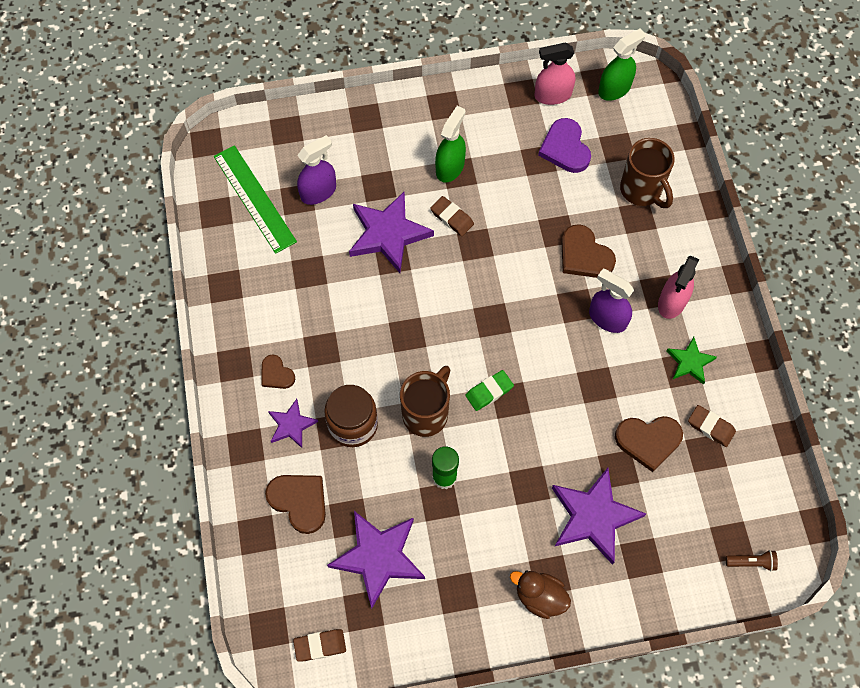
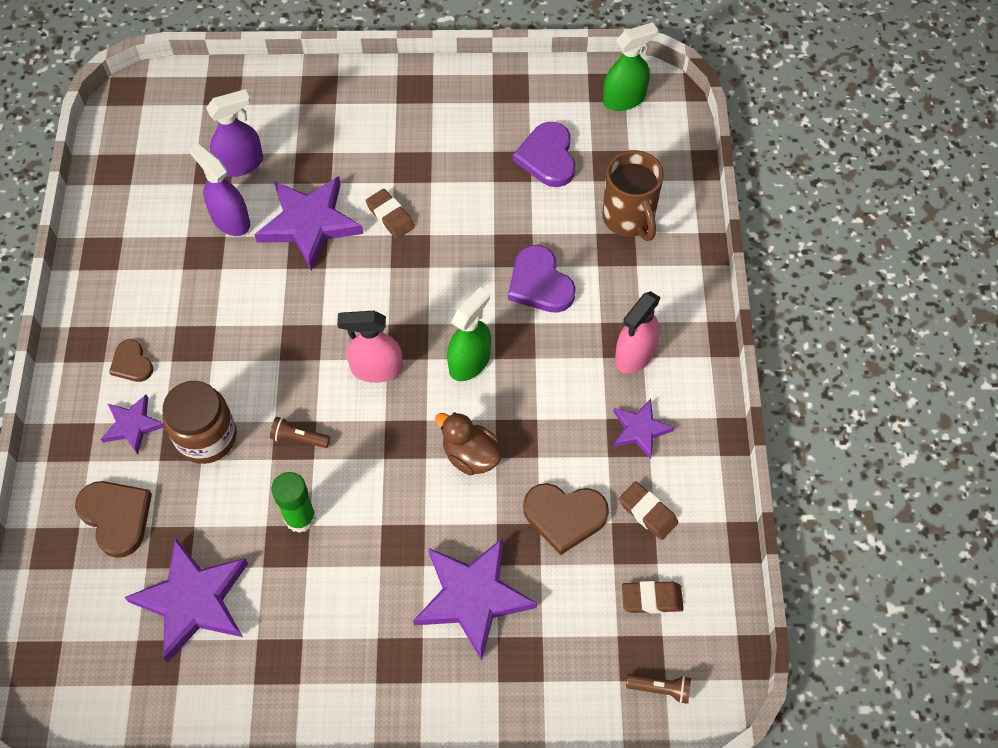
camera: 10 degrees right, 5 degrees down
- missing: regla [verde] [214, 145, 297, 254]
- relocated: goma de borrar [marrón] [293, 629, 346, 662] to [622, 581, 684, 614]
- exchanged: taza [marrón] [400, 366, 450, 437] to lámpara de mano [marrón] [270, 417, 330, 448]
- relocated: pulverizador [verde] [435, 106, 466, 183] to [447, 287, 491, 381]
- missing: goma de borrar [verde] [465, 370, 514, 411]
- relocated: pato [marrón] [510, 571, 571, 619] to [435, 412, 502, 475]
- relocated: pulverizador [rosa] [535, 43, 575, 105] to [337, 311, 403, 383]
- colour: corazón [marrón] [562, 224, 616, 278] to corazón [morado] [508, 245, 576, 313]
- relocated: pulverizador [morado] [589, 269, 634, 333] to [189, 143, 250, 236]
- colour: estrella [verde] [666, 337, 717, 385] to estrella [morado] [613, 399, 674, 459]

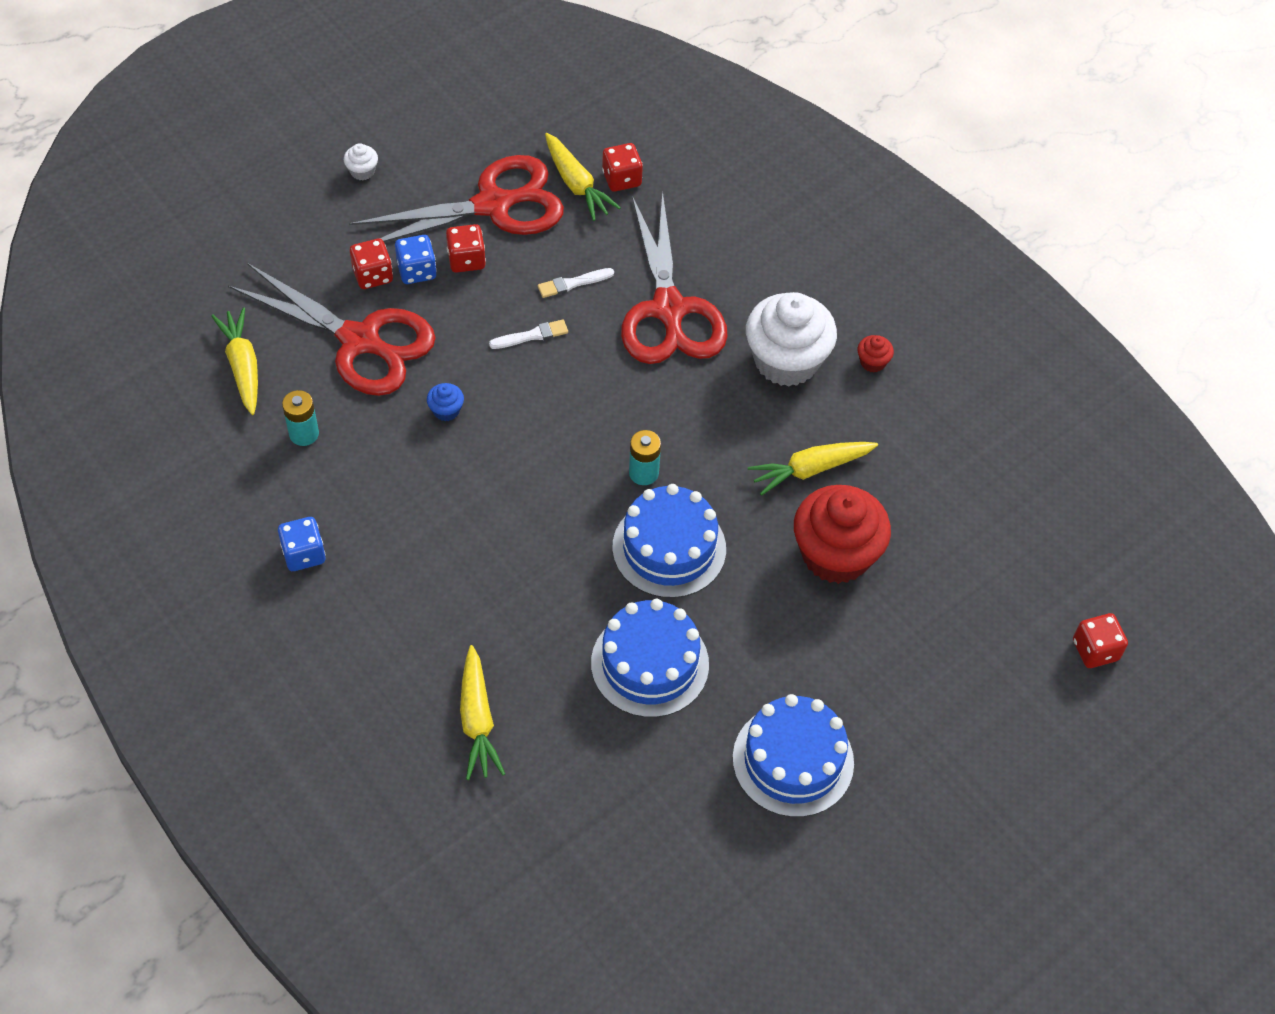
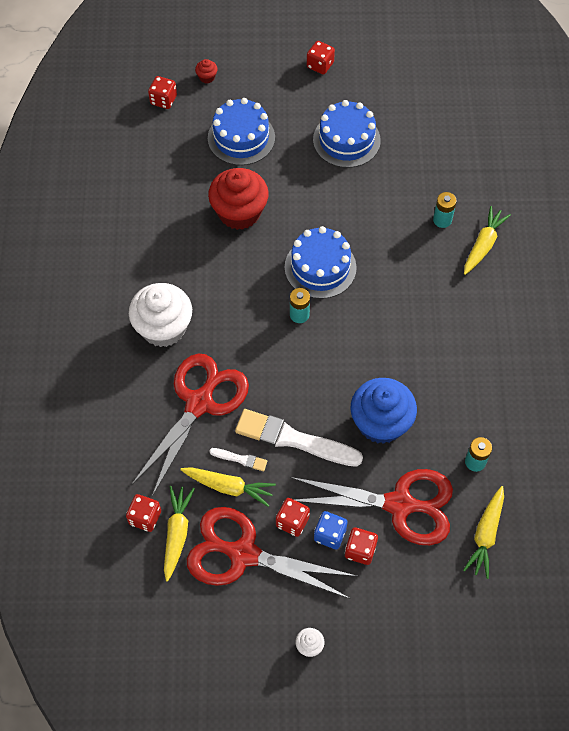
camera: 140 degrees left, 5 degrees up
- spun: tijeras [rojo] [228, 263, 436, 396] = [290, 469, 453, 545] 120 degrees clockwise
- missing: dado [azul] [278, 517, 326, 571]
- size: magdalena [azul] [427, 383, 464, 421] = [350, 378, 417, 444] x2.48
- size: pincel [blanco] [489, 319, 568, 349] = [235, 409, 363, 467] x2.22
- relocated: tarta [azul] [591, 599, 709, 718] to [208, 98, 275, 165]
- relocated: zanahoria [amarillo] [748, 442, 878, 496] to [180, 467, 276, 507]
- relocated: magdalena [rojo] [858, 335, 894, 372] to [195, 59, 218, 83]
- appeared: dado [rojo] [307, 41, 335, 74]
- appeared: pila [turquesa] [433, 192, 457, 228]

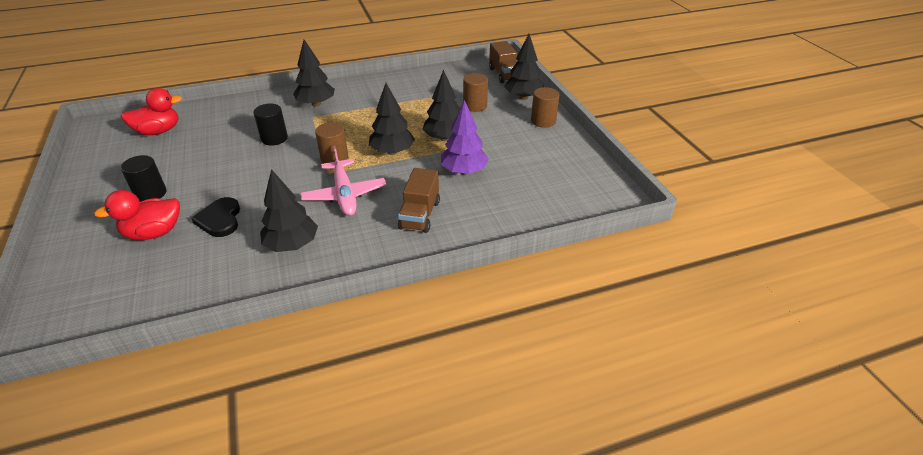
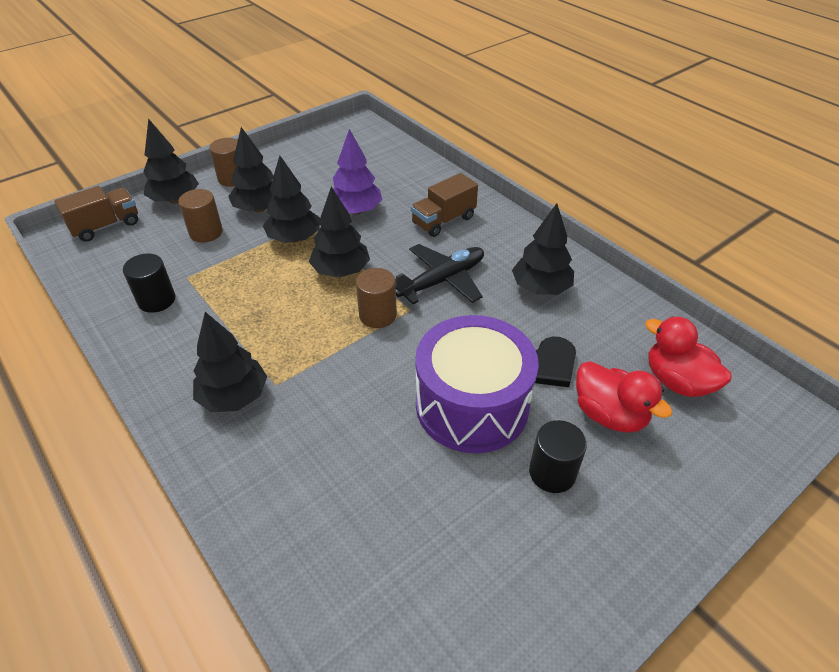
camera: 110 degrees left, 5 degrees up
- relocated: pato [rojo] [121, 88, 182, 135] to [645, 316, 732, 397]
- relocated: cilindro [negro] [253, 104, 288, 146] to [123, 254, 175, 313]
- colour: avión [rosa] [300, 146, 386, 216] to avión [negro] [395, 244, 484, 304]
- spun: camión [marrón] [398, 168, 440, 233] = [411, 173, 478, 237] 150 degrees clockwise
- appeared: árbol [negro] [228, 127, 273, 213]
- appeared: tambor [morado] [415, 315, 539, 453]

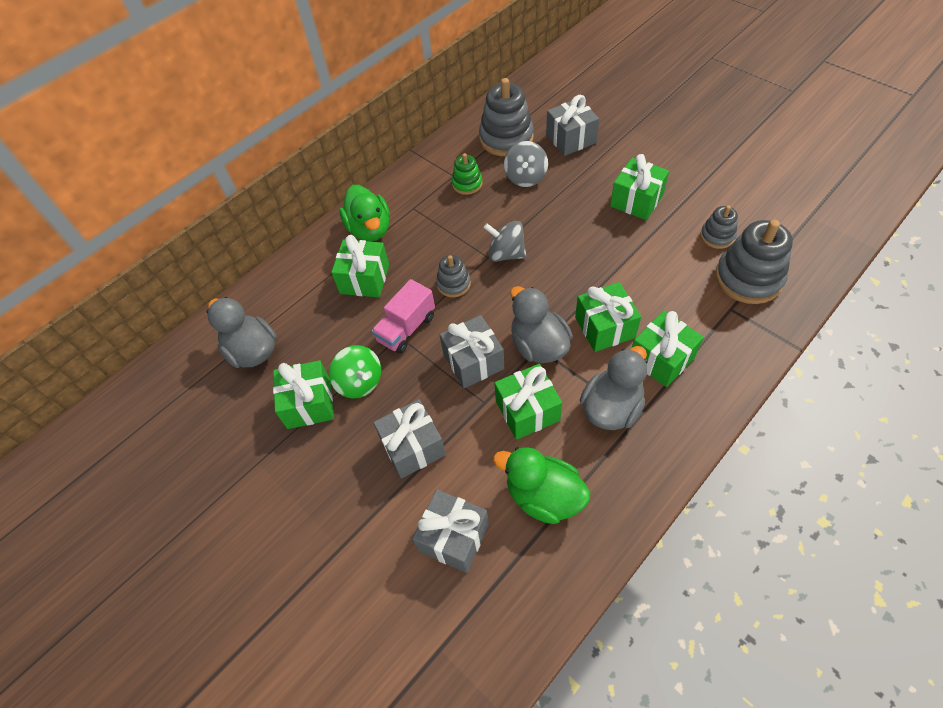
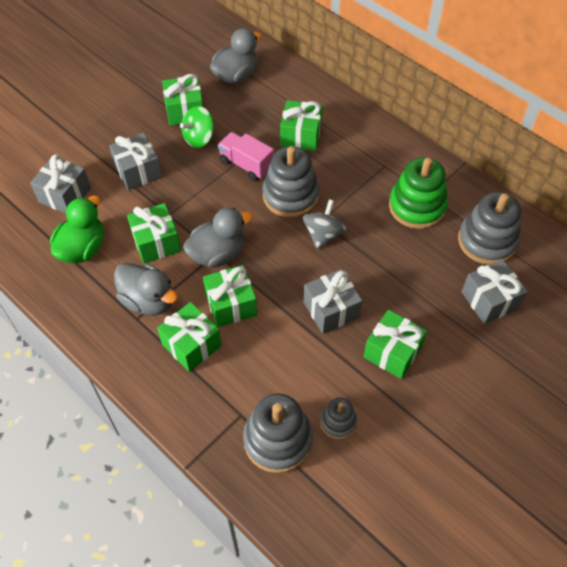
camera: 85 degrees right, 0 degrees up
- missing: pato [verde] [339, 185, 390, 242]
- size: juguete apilable [gris] [436, 255, 471, 297] = [263, 146, 319, 218] x1.85
- relocated: regalo [gris] [440, 315, 504, 388] to [304, 269, 362, 334]
- size: juguete apilable [verde] [452, 153, 483, 195] = [389, 157, 448, 229] x1.85
- missing: peonza [gris] [504, 141, 548, 187]

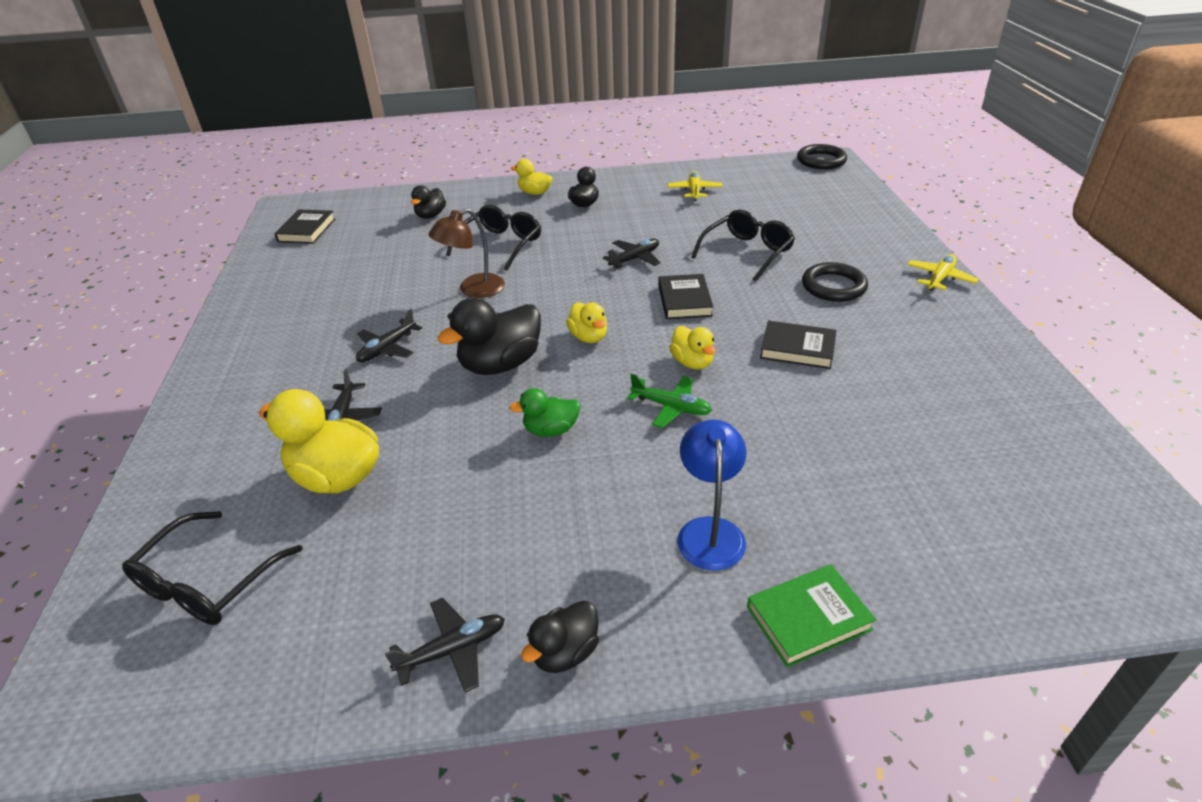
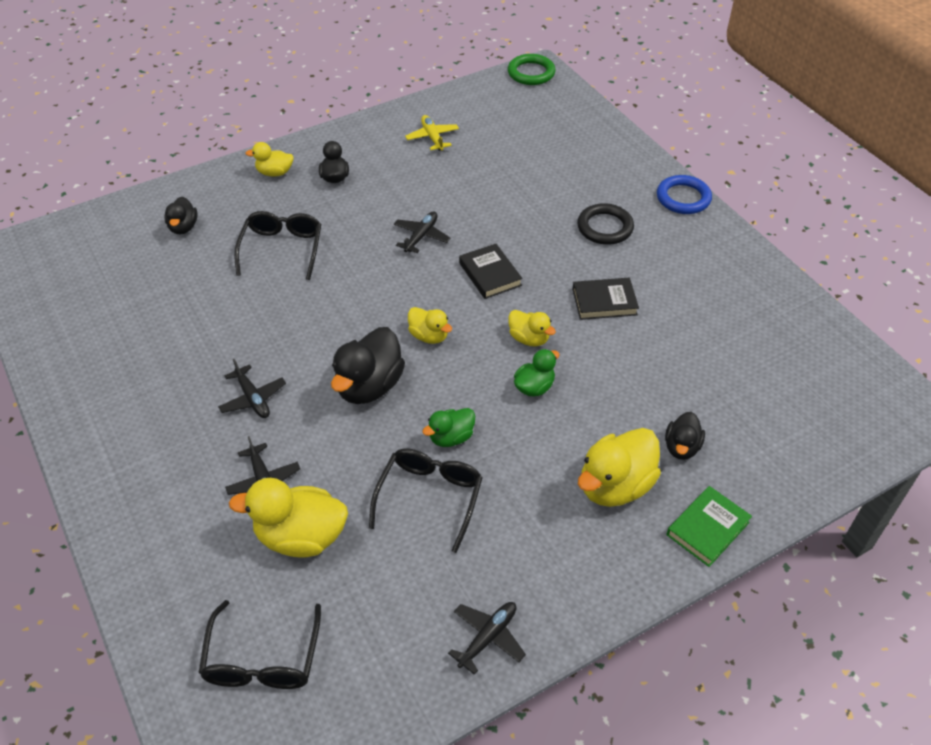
camera: 25 degrees left, 10 degrees up
- missing: libro [negro] [274, 209, 335, 244]
- spun: avión [negro] [356, 309, 422, 362] = [218, 359, 286, 418] 45 degrees counterclockwise
- missing: lámpara [marrón] [428, 208, 505, 298]
- relocated: pato [negro] [521, 600, 599, 673] to [665, 412, 705, 460]
- exchanged: avión [verde] [627, 374, 712, 428] to pato [verde] [514, 349, 559, 397]
- exchanged: lámpara [azul] [677, 420, 747, 571] to pato [amarillo] [578, 428, 661, 507]
- relocated: gafas [negro] [692, 209, 795, 281] to [369, 448, 483, 553]
- colour: anillo [negro] [797, 144, 847, 169] to anillo [verde] [508, 54, 556, 85]
- exchanged: avión [amarillo] [907, 254, 979, 291] to anillo [azul] [657, 175, 712, 214]

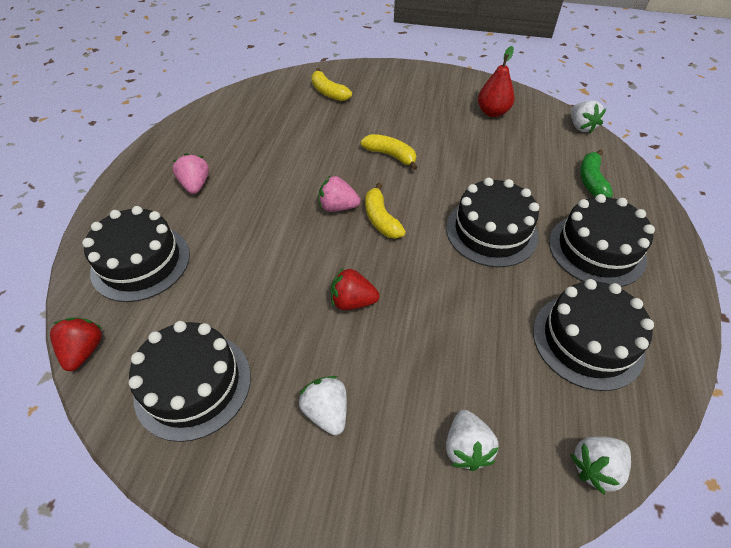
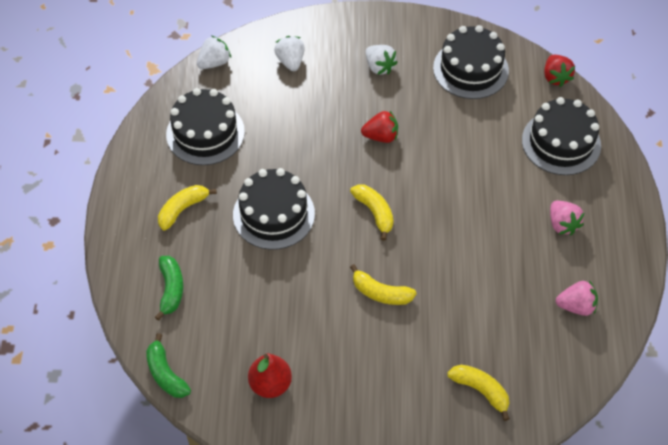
camera: 170 degrees right, 5 degrees up
- relocated: fresa [rosa] [319, 175, 361, 212] to [556, 280, 598, 316]
- exchanged: tarta [negro] [549, 194, 655, 287] to plátano [amarillo] [158, 185, 217, 230]
- exchanged: fresa [blanco] [571, 100, 606, 133] to plátano [verde] [146, 333, 191, 398]

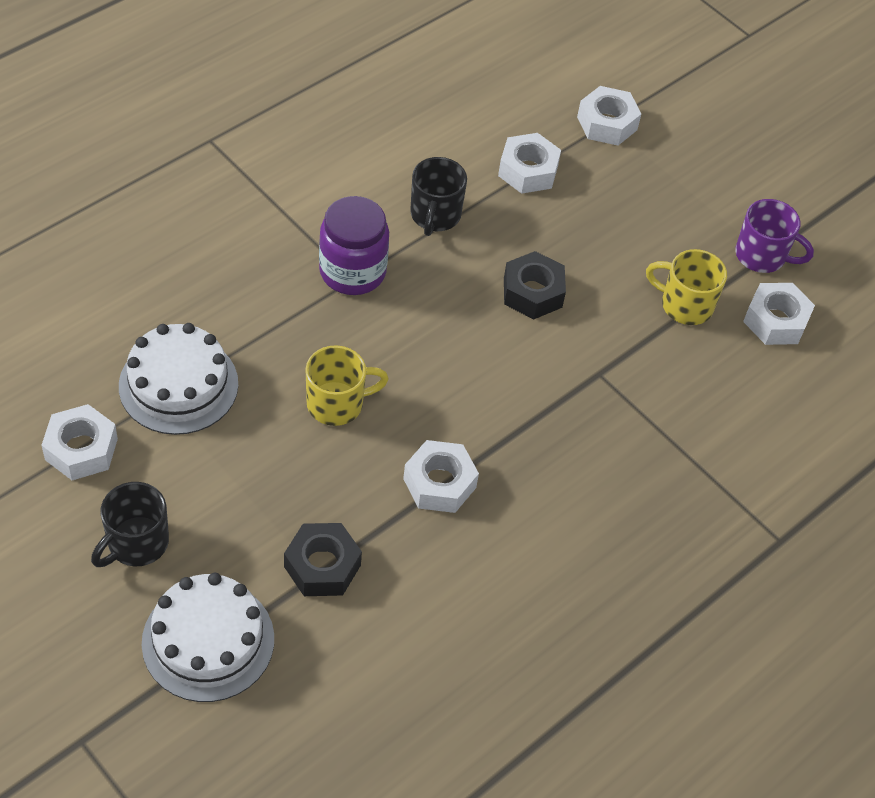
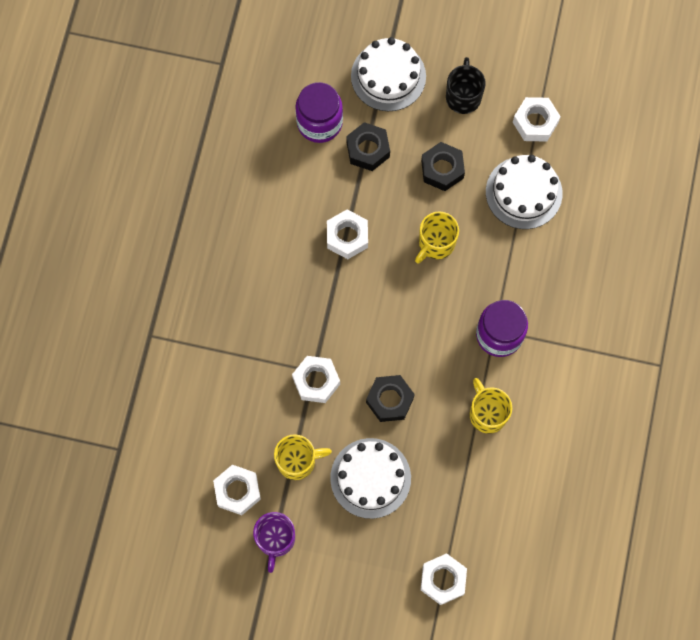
camera: 150 degrees right, 20 degrees up
- colour: taza [negro] [410, 157, 467, 236] to taza [amarillo] [470, 378, 512, 434]
- relocated: tuerca [blanco] [498, 133, 561, 194] to [292, 356, 340, 403]
- spun: taza [morado] [735, 199, 814, 273] = [253, 512, 295, 573] 75 degrees counterclockwise
- appeared: tarro [morado] [295, 82, 343, 143]
- appeared: tarta [blanco] [330, 438, 411, 519]
- appeared: tuerca [negro] [421, 142, 465, 191]

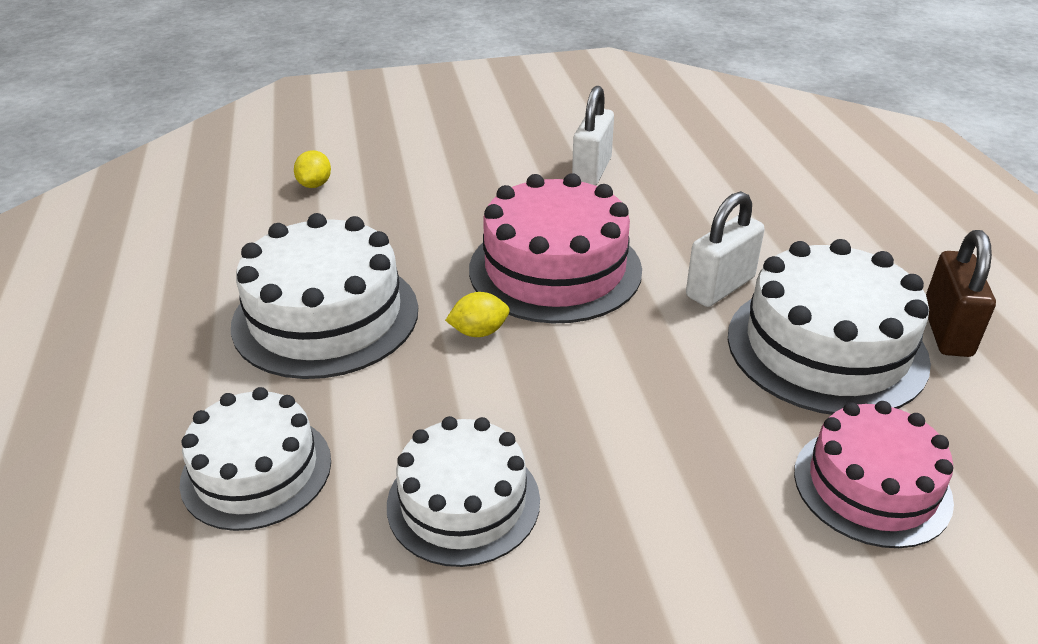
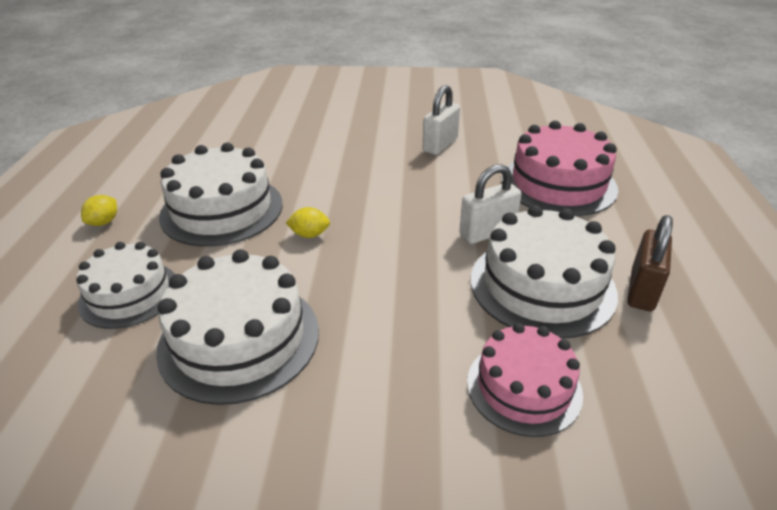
camera: 15 degrees right, 0 degrees up
- relocated: limón [amarillo] [294, 150, 331, 188] to [81, 195, 117, 226]
- size: tarta [blanco] [387, 416, 540, 567] = [156, 249, 319, 405] x1.53
- relocated: tarta [rosa] [469, 173, 642, 323] to [501, 121, 618, 216]

